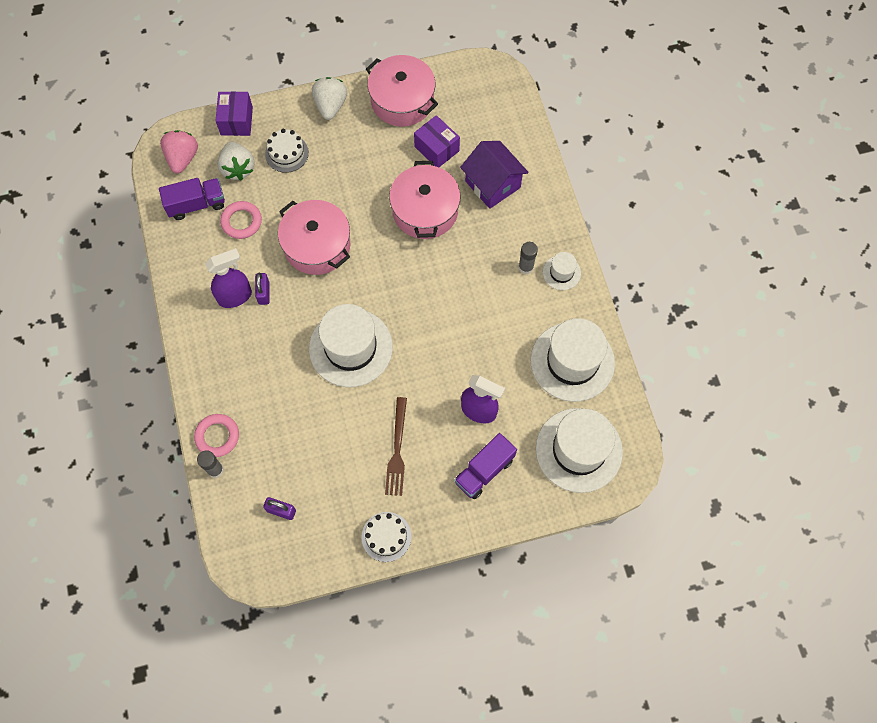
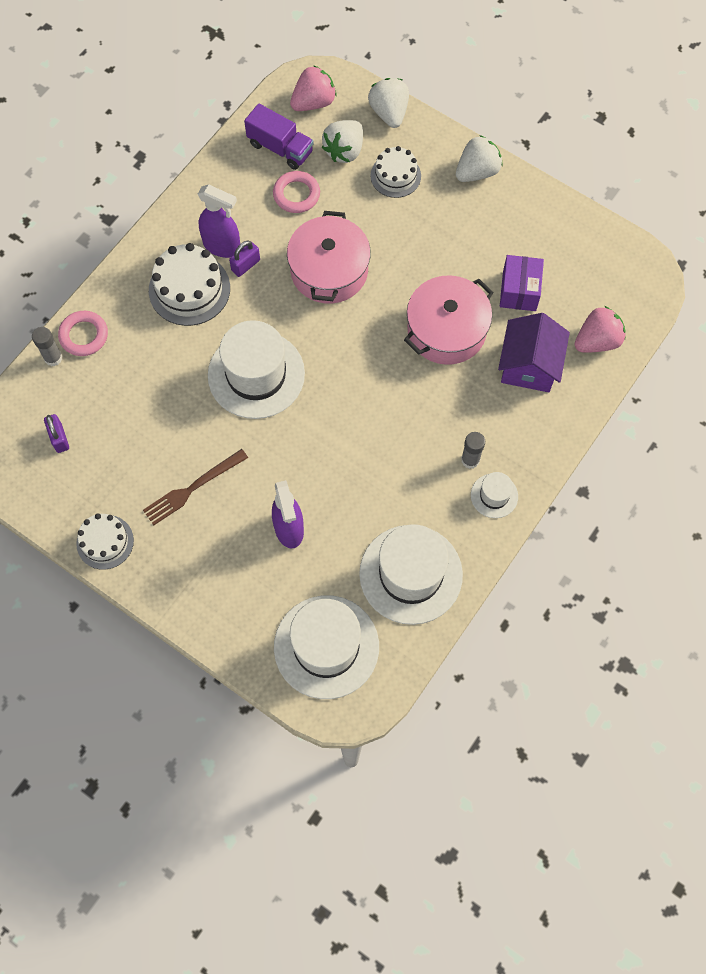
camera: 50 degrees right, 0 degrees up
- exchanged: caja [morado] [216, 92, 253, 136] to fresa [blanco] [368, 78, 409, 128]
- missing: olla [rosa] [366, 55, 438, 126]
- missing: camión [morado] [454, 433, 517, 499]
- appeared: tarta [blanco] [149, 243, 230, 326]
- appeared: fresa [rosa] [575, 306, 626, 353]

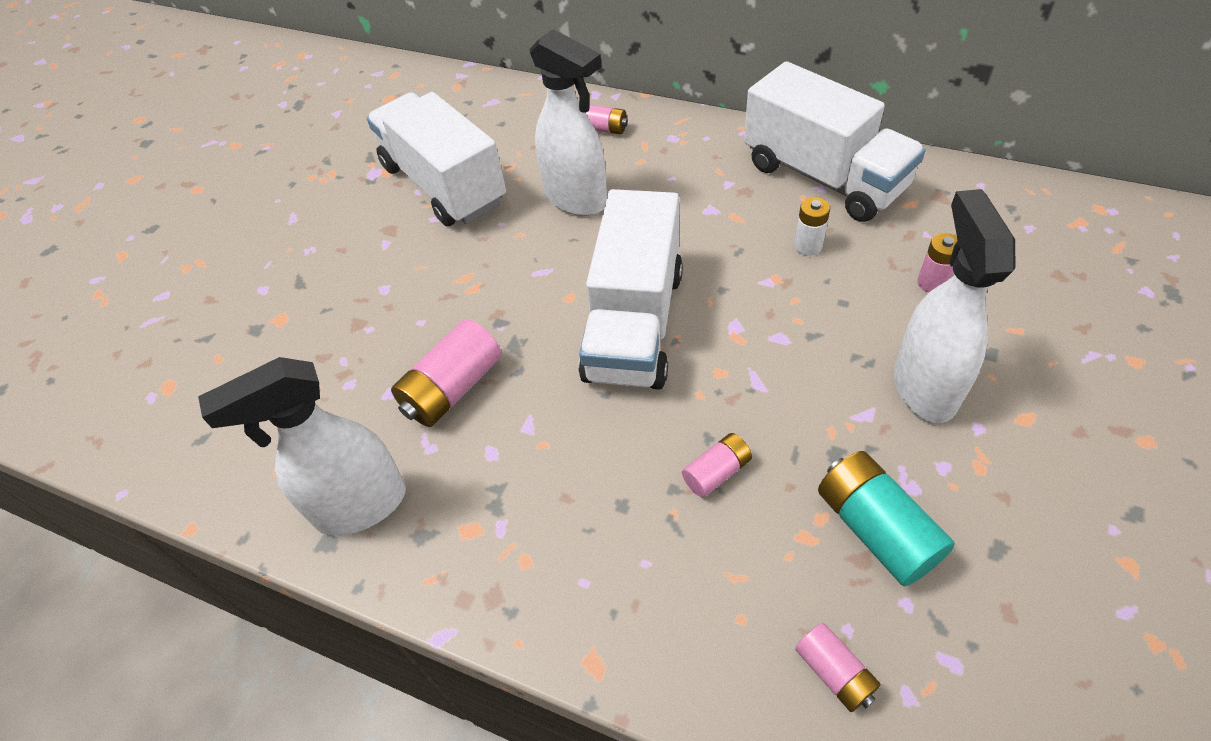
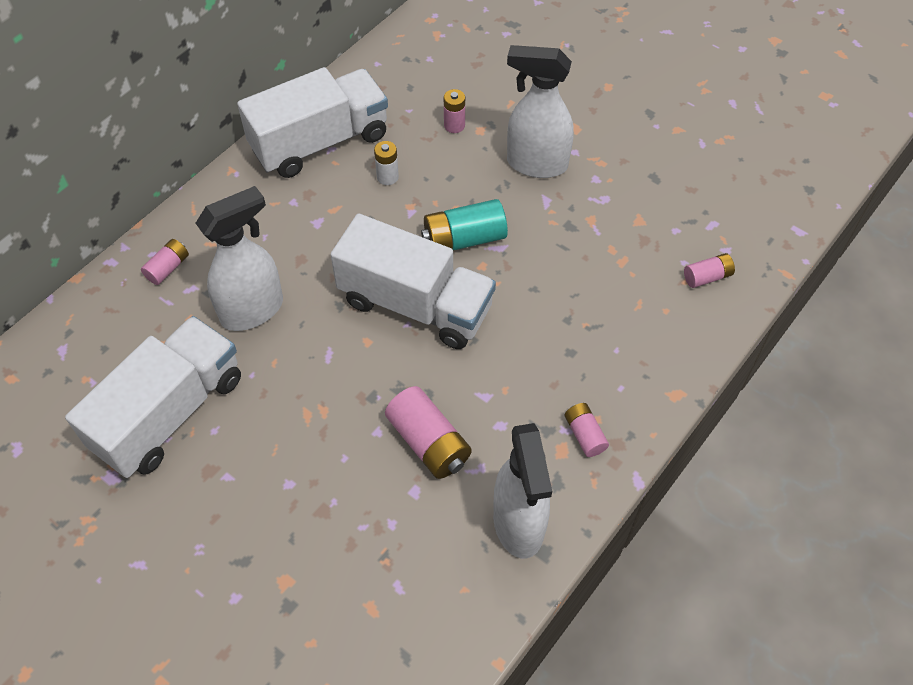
camera: 80 degrees left, 5 degrees up
- spun: camión [blanco] [367, 92, 506, 226] = [65, 316, 241, 478] 150 degrees clockwise
- relocated: pila [rosa] [682, 433, 752, 498] to [565, 403, 609, 457]
- relocated: pila [turquesa] [818, 451, 955, 586] to [421, 199, 508, 250]

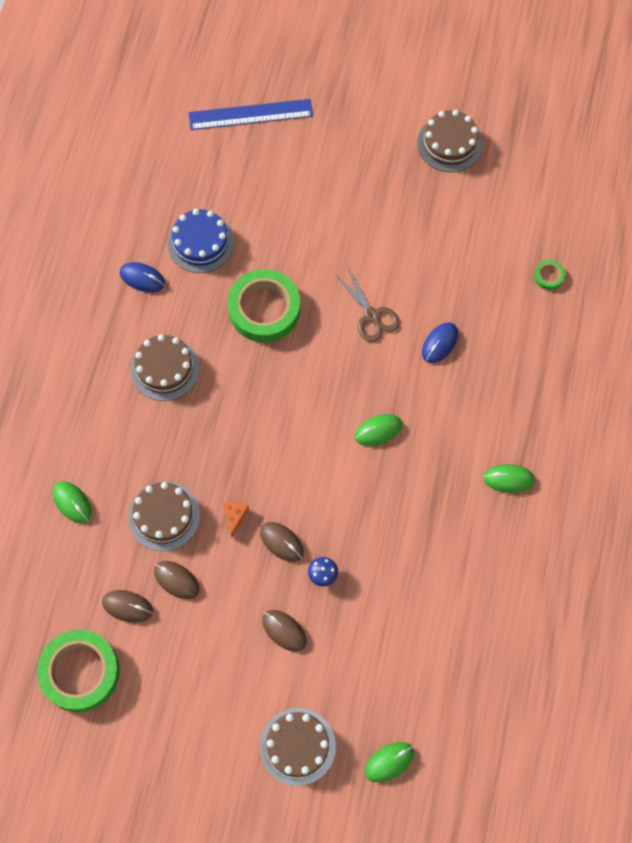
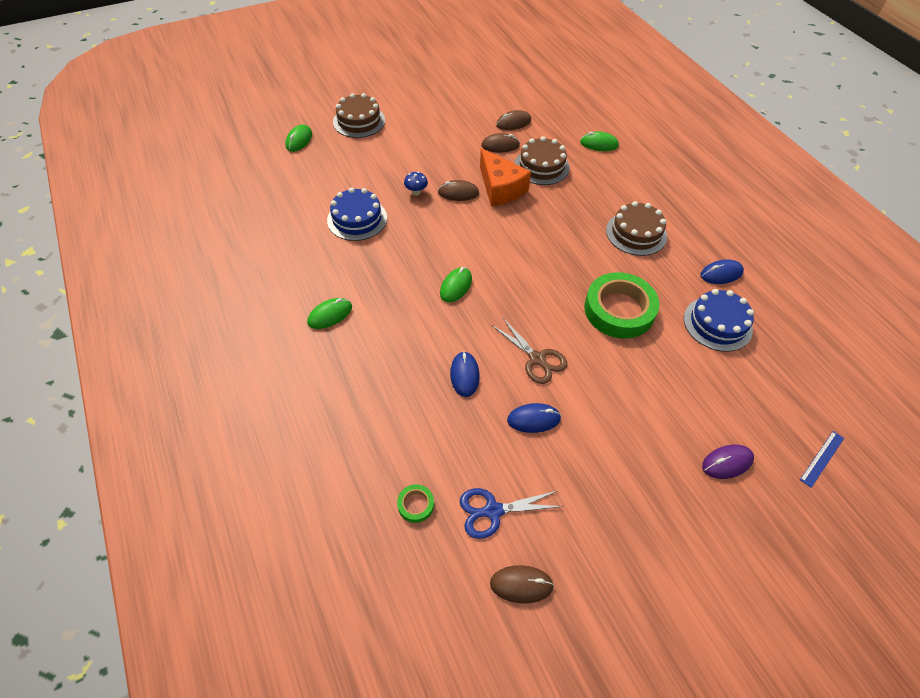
camera: 140 degrees right, 15 degrees down
- missing: cinta adhesiva [verde] [37, 630, 120, 712]
- size: regla [azul] [188, 99, 313, 130] = [800, 431, 844, 488] x0.50
- size: queso [naranja] [222, 501, 249, 538] = [480, 148, 531, 206] x2.18
- relocated: ratón [marrón] [262, 610, 307, 652] to [490, 565, 554, 604]
- spun: tijeras [marrón] [336, 266, 400, 342] = [492, 317, 567, 384] 150 degrees counterclockwise
- missing: tarta [marrón] [417, 110, 483, 172]
- appeared: tarta [azul] [327, 187, 387, 241]
- appeared: tijeras [azul] [460, 488, 564, 539]
- appeared: ratón [azul] [507, 403, 561, 433]
- appeared: ratón [morado] [702, 444, 754, 479]

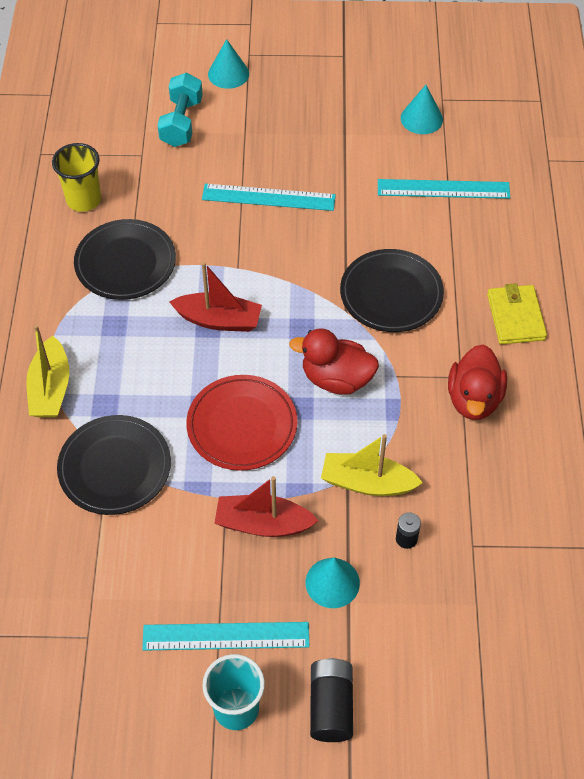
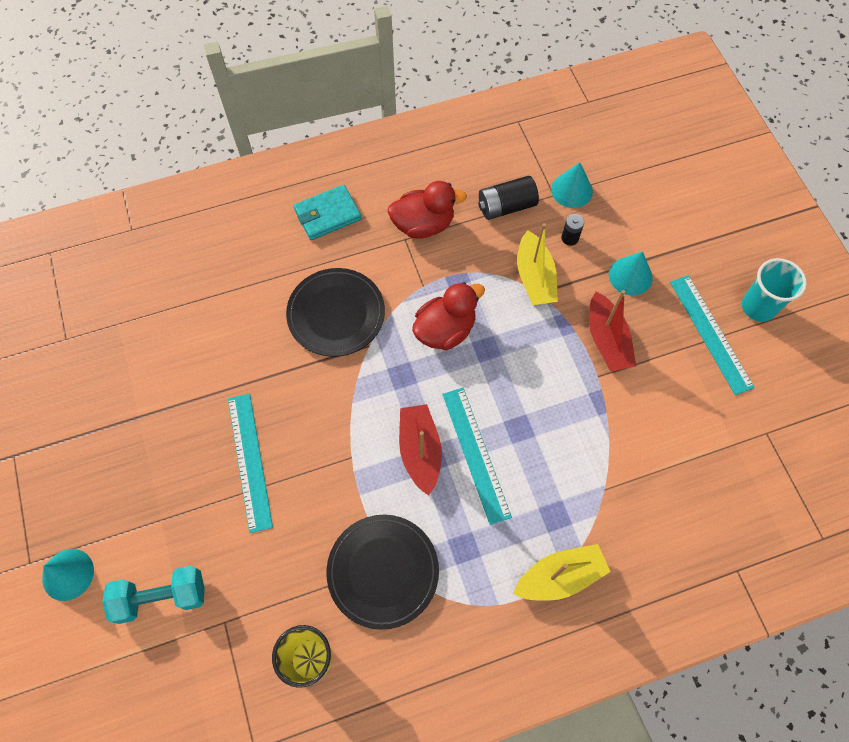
camera: 110 degrees left, 10 degrees up
- missing: plato [negro] [57, 415, 171, 515]
- missing: plato [rojo] [186, 375, 297, 471]
- spun: pato [rojo] [289, 328, 379, 395] = [412, 282, 485, 351] 120 degrees counterclockwise
- relocated: pila [negro] [310, 658, 353, 742] to [478, 176, 539, 220]
- relocated: regla [turquesa] [378, 179, 510, 199] to [442, 388, 512, 525]
- relocated: cono [turquesa] [401, 85, 443, 134] to [551, 162, 593, 208]
- colour: cartera [amarillo] [487, 283, 547, 344] to cartera [turquesa] [294, 185, 362, 240]

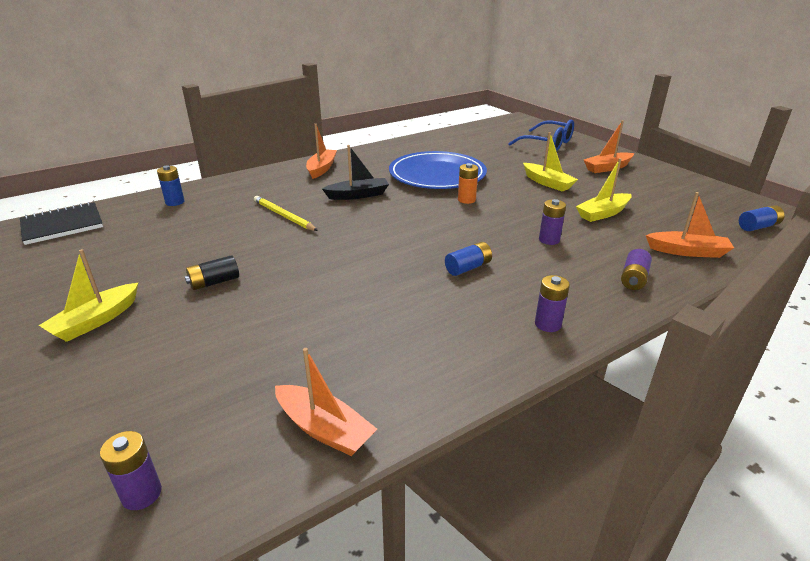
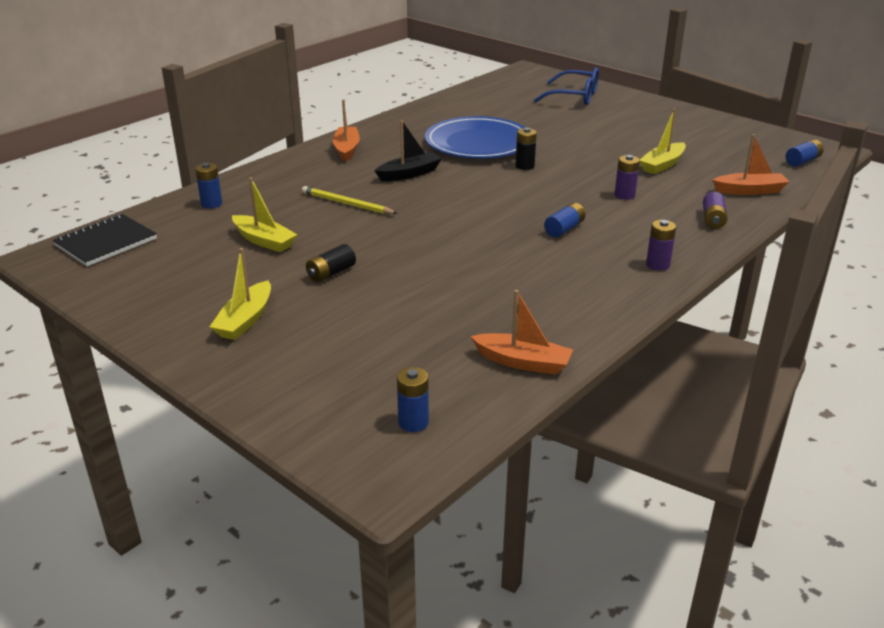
camera: 15 degrees left, 0 degrees up
- colour: pila [morado] [100, 431, 162, 510] to pila [azul] [397, 367, 429, 432]
- colour: pila [naranja] [458, 163, 478, 204] to pila [negro] [515, 128, 537, 170]
- relocated: barco [amarillo] [523, 132, 578, 192] to [232, 178, 297, 252]
- missing: barco [naranja] [584, 120, 634, 173]

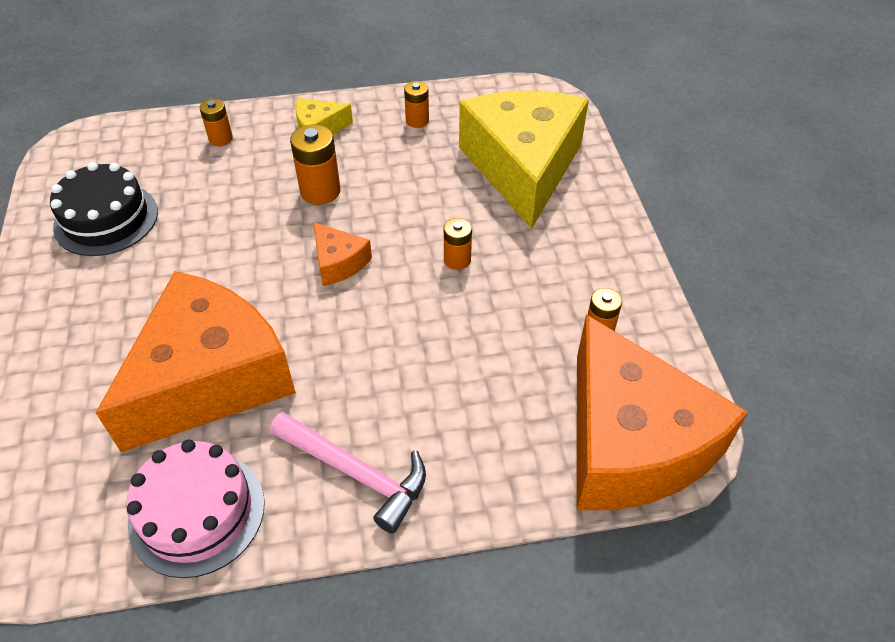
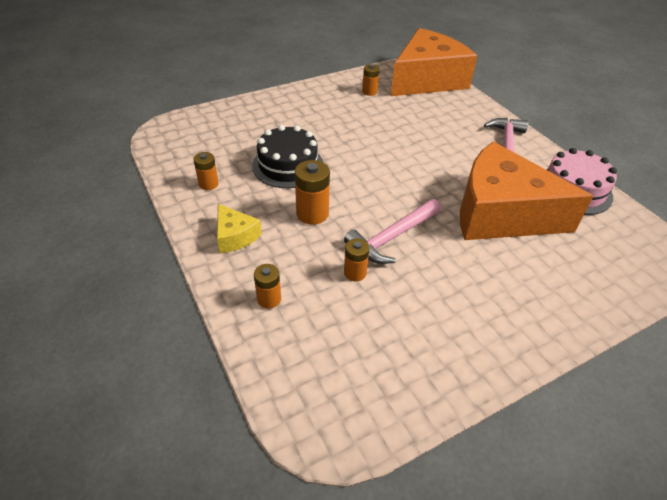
camera: 110 degrees left, 5 degrees down
- relocated: tarta [negro] [50, 162, 158, 256] to [252, 125, 324, 188]
- missing: queso [naranja] [313, 222, 372, 286]
- relocated: pila [naranja] [444, 218, 472, 270] to [344, 238, 370, 281]
- missing: queso [amarillo] [459, 90, 589, 229]
- appeared: martillo [rosa] [344, 199, 441, 264]

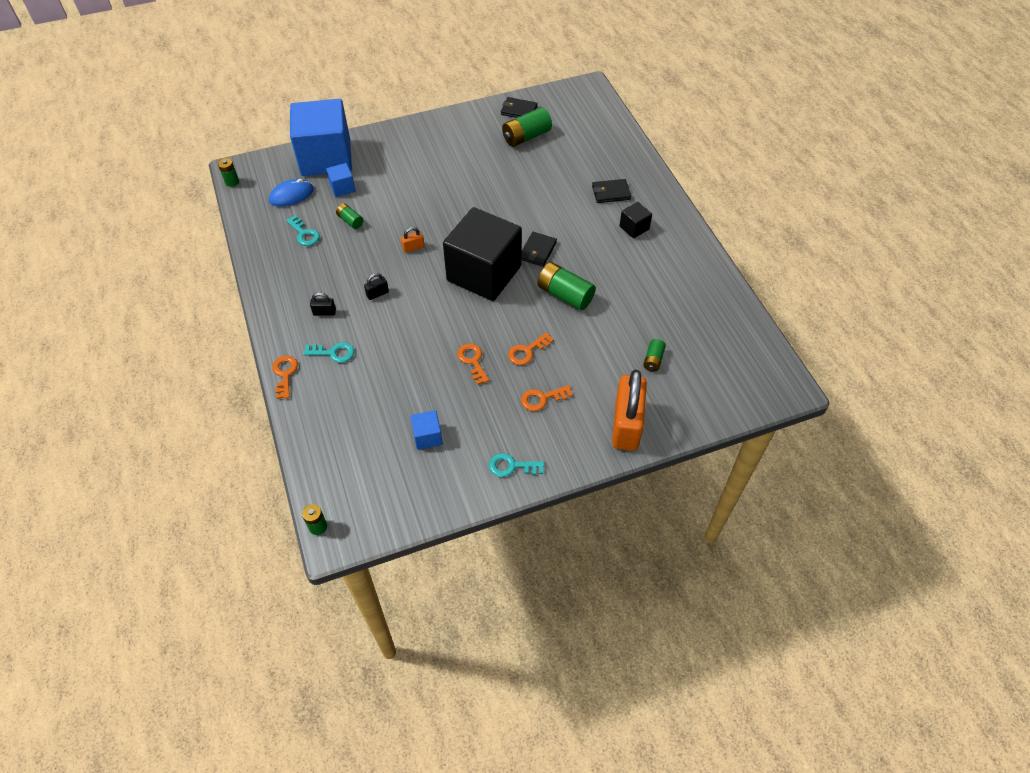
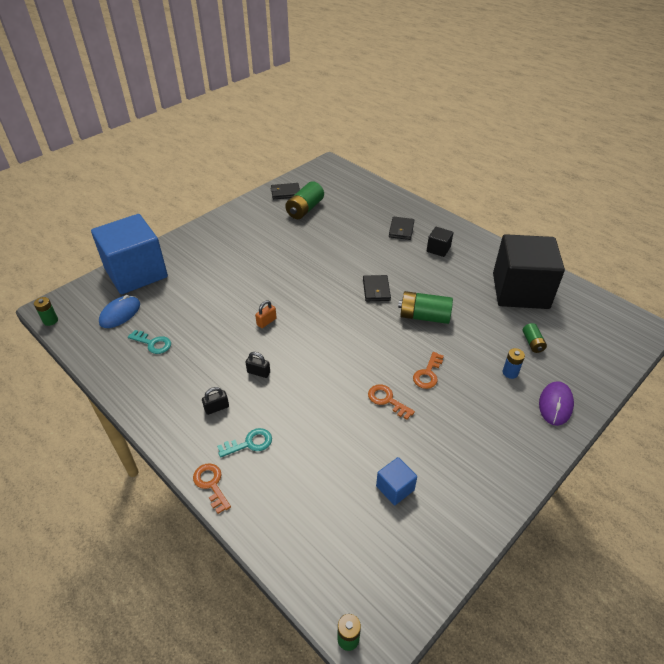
camera: 25 degrees left, 10 degrees down
- missing: cubo [azul] [326, 163, 355, 197]
- missing: pila [verde] [336, 204, 363, 229]
- spun: candado [negro] [364, 273, 389, 300] = [245, 352, 270, 378] 75 degrees clockwise
- relocated: cubo [negro] [443, 207, 522, 301] to [493, 234, 565, 309]
- missing: llave [turquesa] [489, 453, 545, 477]
- missing: llave [naranja] [521, 385, 573, 411]
- spun: cartera [negro] [592, 179, 631, 203] = [389, 217, 414, 240] 45 degrees counterclockwise
- exchanged: candado [naranja] [612, 370, 647, 451] to ratón [morado] [539, 381, 574, 426]
- appeared: pila [azul] [503, 348, 525, 379]

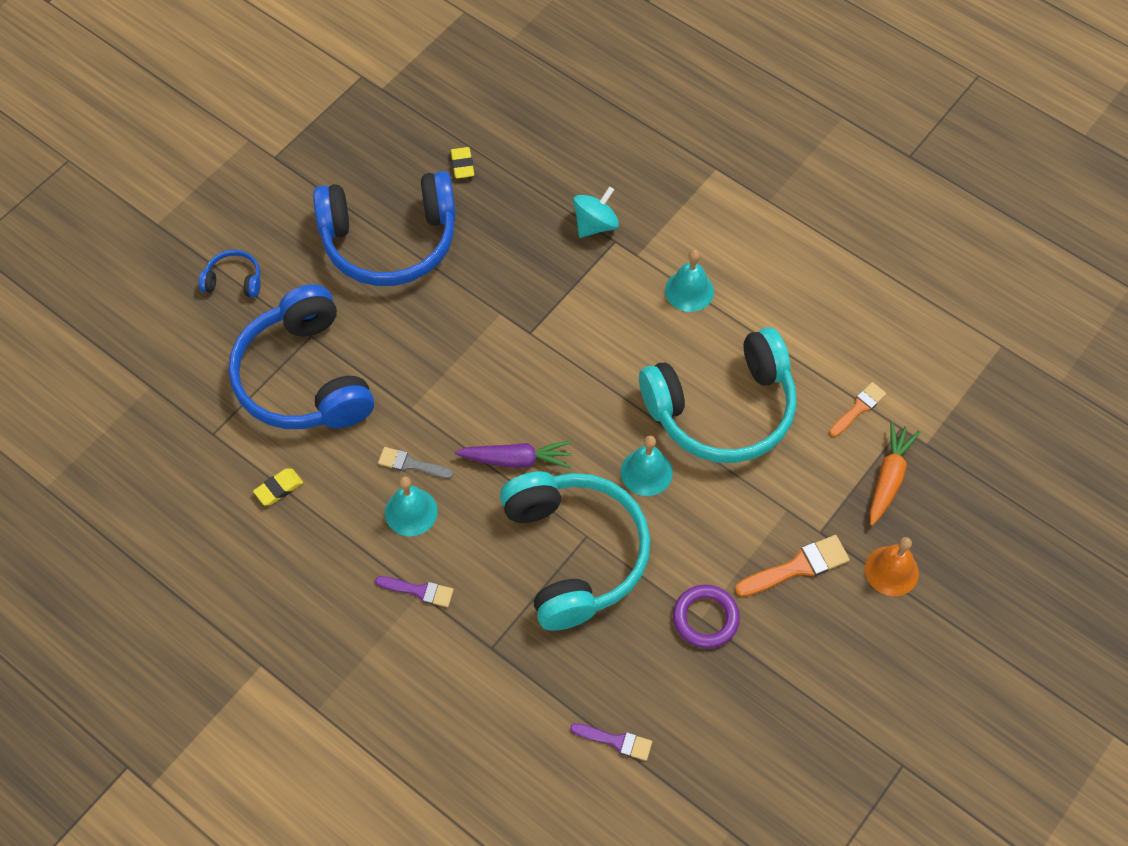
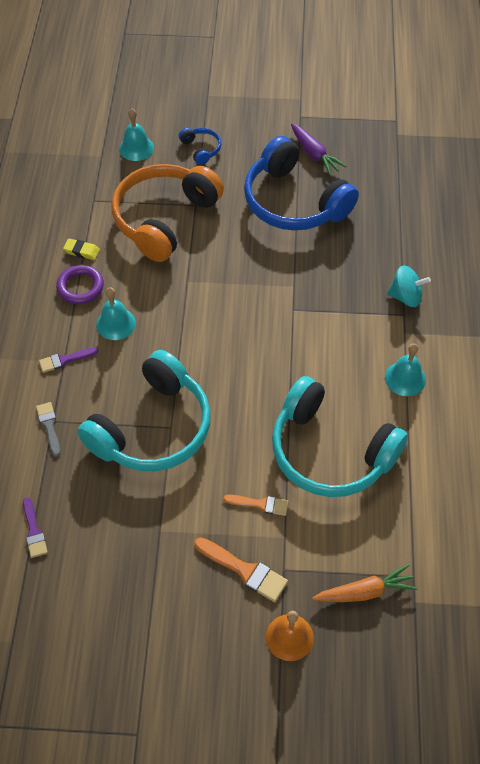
camera: 55 degrees right, 5 degrees down
- colour: auriculares [azul] [228, 284, 374, 429] to auriculares [naranja] [111, 164, 224, 262]
- spun: pincel [morado] [375, 576, 454, 607] = [39, 347, 98, 373] 90 degrees clockwise
- relocated: pincel [gris] [378, 447, 453, 479] to [36, 402, 61, 457]
- missing: goma de borrar [amarillo] [451, 147, 474, 178]
- relocated: zanahoria [morado] [455, 441, 572, 469] to [291, 124, 346, 176]
- relocated: campana [turquesa] [621, 436, 673, 496] to [119, 108, 154, 161]
- relocated: anillo [morado] [673, 585, 740, 648] to [56, 265, 104, 304]
- relocated: pincel [naranja] [829, 382, 886, 437] to [223, 495, 288, 516]

